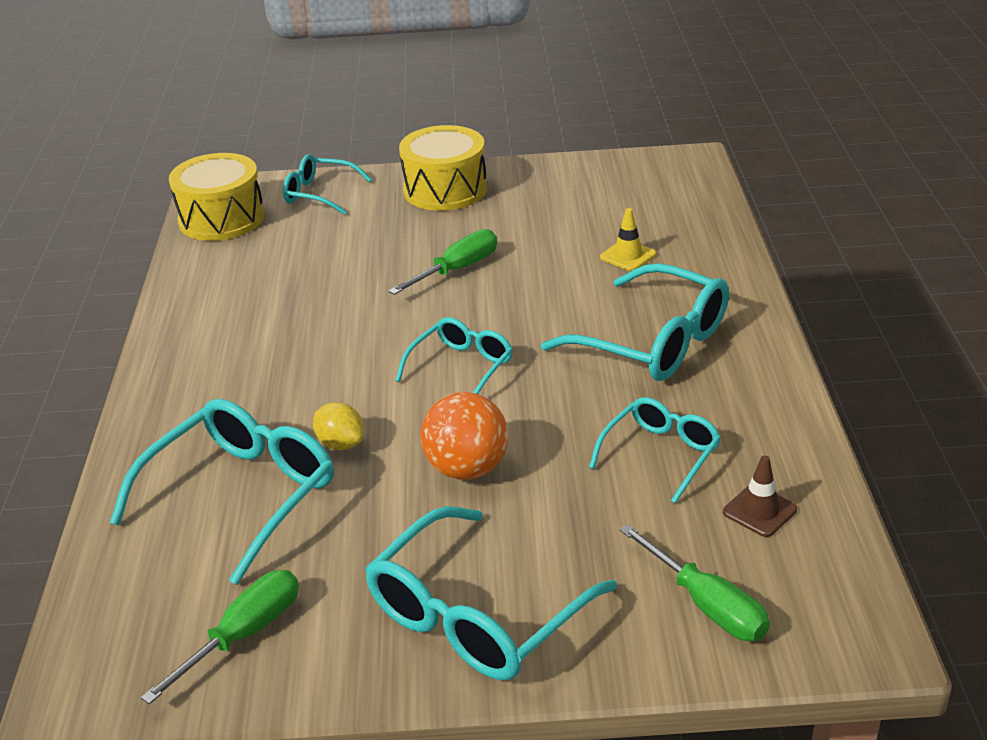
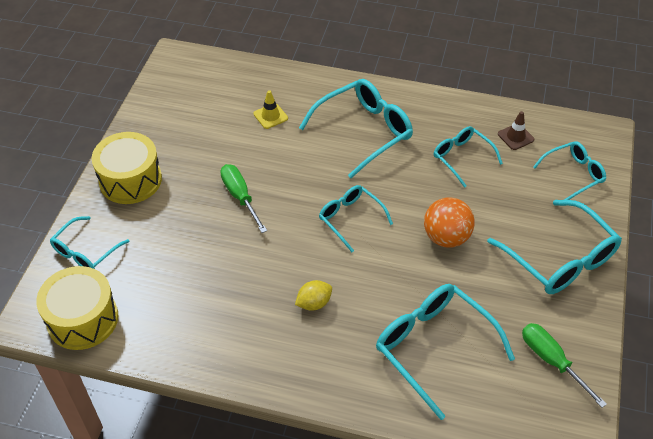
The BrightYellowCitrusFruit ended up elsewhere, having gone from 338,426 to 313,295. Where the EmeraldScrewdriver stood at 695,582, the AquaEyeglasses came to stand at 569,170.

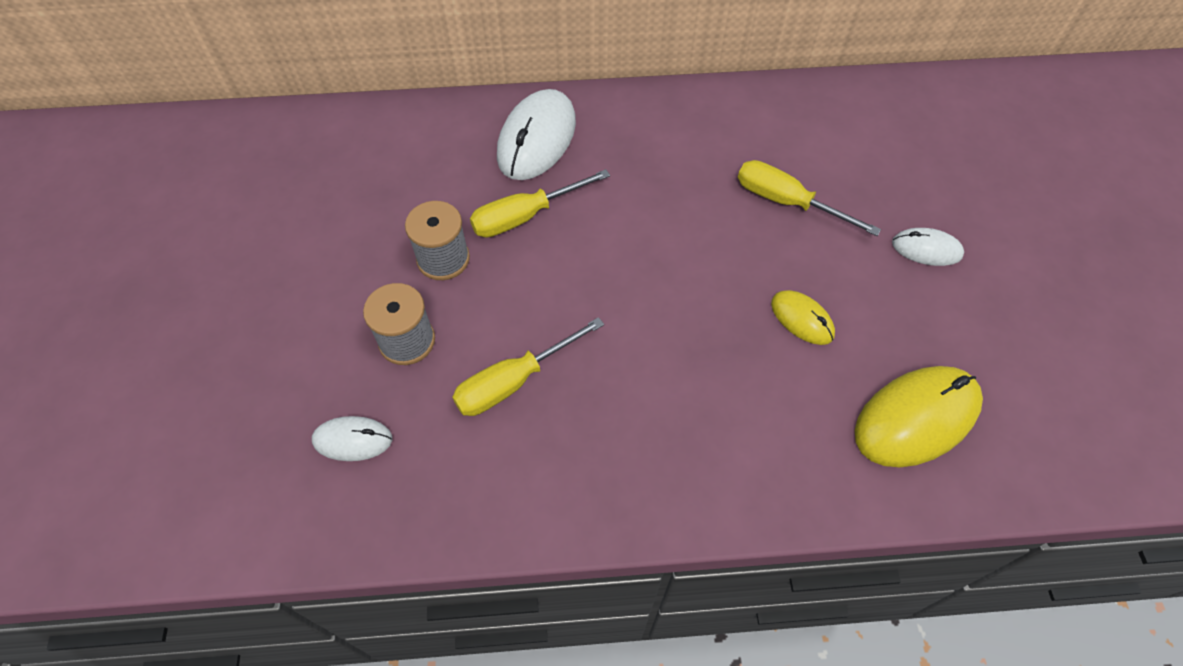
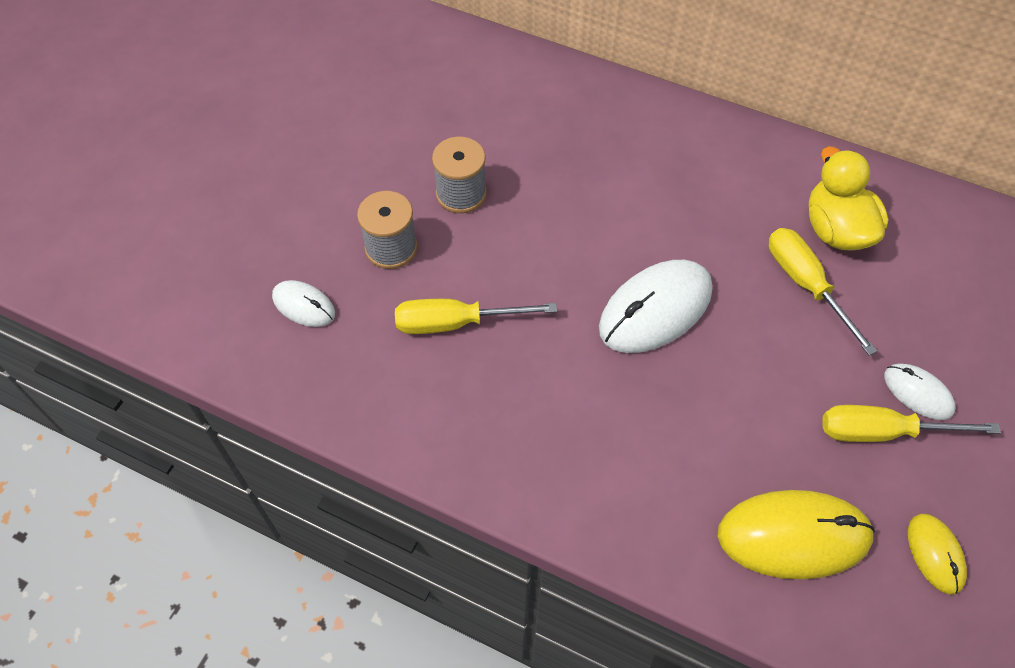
The BrightYellowScrewdriver ended up elsewhere, having gone from 540,203 to 911,423. The PureWhitePcMouse ended up elsewhere, having gone from 536,134 to 655,306. The BrightYellowPcMouse ended up elsewhere, having gone from 803,317 to 937,554. The second view gained the BrightYellowToyDuck at 848,199.

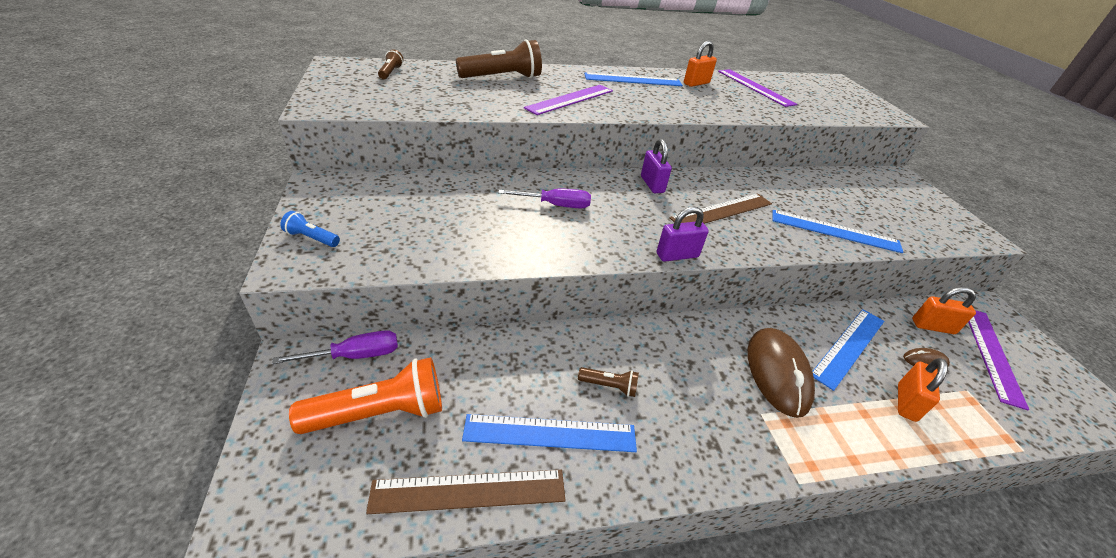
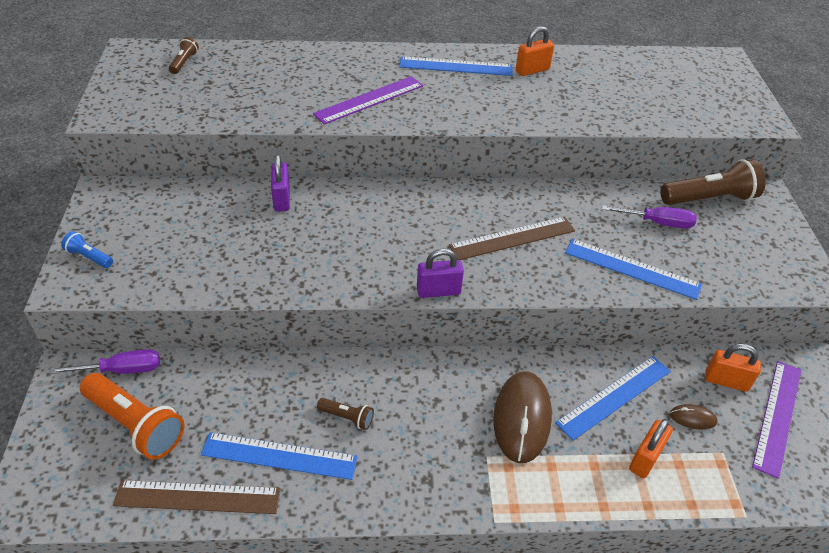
The OrangePocketTorch at 365,395 ended up facing another way, 45 degrees clockwise from before. The BrownPocketTorch ended up elsewhere, having gone from 499,58 to 713,182. The VioletScrewdriver ended up elsewhere, having gone from 544,199 to 649,217. The VioletPadlock ended up elsewhere, having gone from 656,166 to 280,183. The second view lost the VioletMeasuringStick at 757,88.

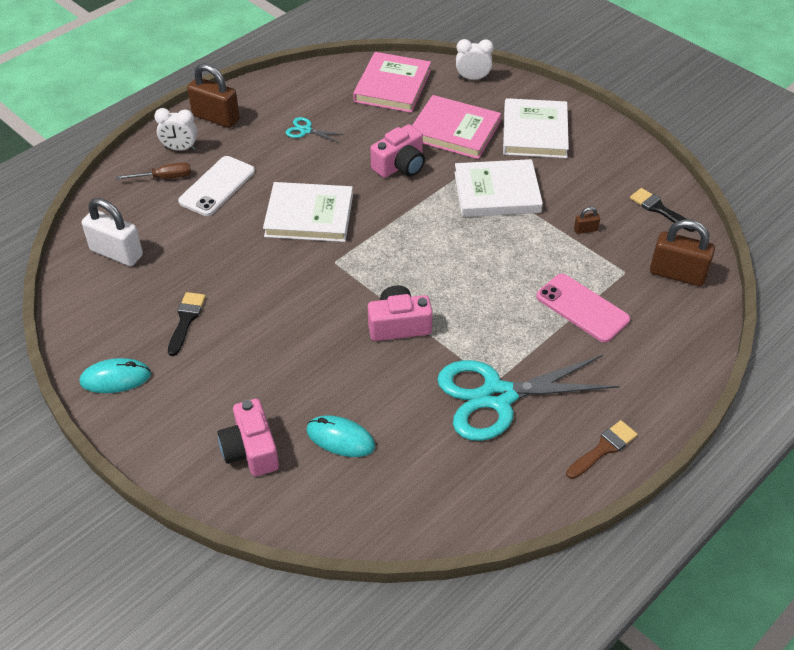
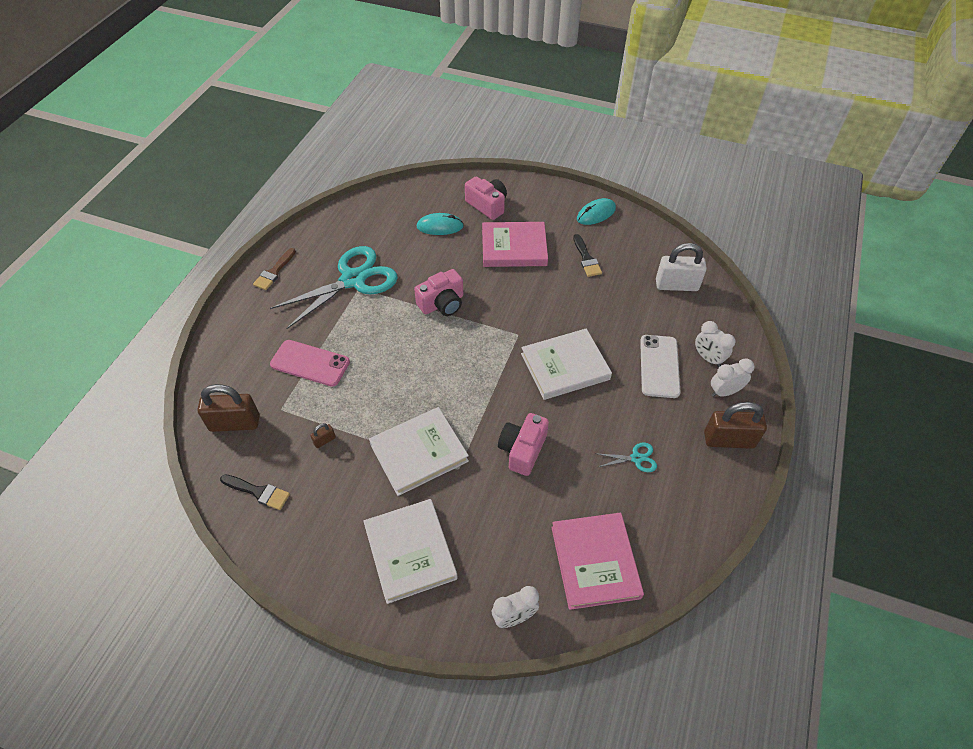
Where the BrownScrewdriver stood at 153,171, the PureWhiteClock came to stand at 715,344. The PinkHardback ended up elsewhere, having gone from 456,127 to 515,244.

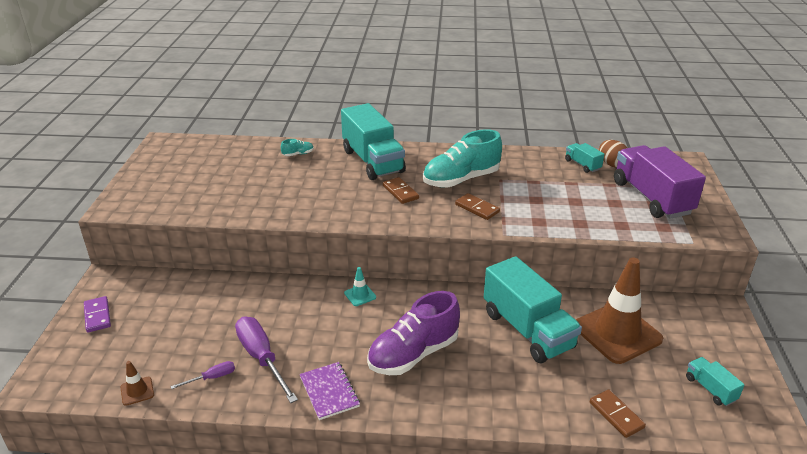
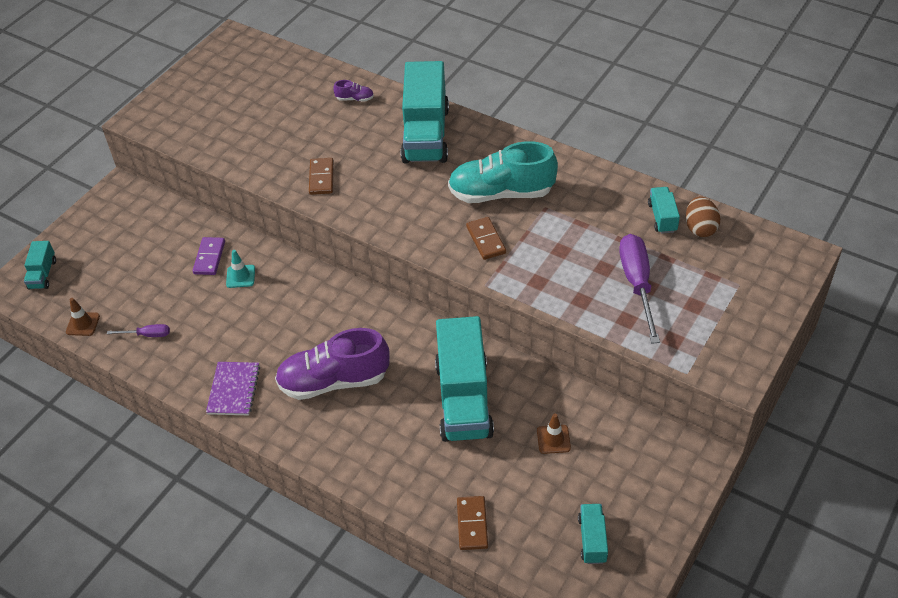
The VioletDomino ended up elsewhere, having gone from 97,314 to 209,256. The VioletScrewdriver ended up elsewhere, having gone from 266,360 to 639,289. What was the AquaShoe at 297,147 turned into the VioletShoe at 353,90. The AquaRoadCone ended up elsewhere, having gone from 360,286 to 240,269. The BrownDomino ended up elsewhere, having gone from 401,190 to 321,176. The size of the BrownRoadCone at 619,311 changed by a factor of 0.41. The second view lost the VioletLorry at 660,182. The second view gained the AquaLorry at 40,265.

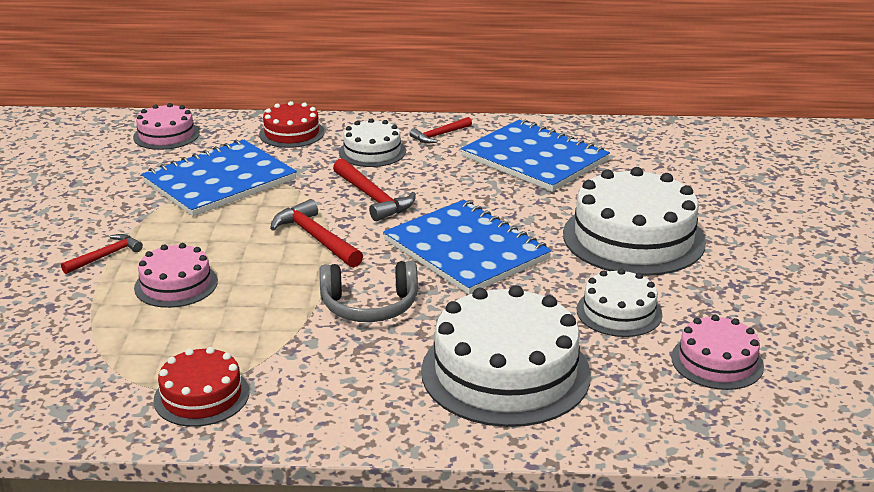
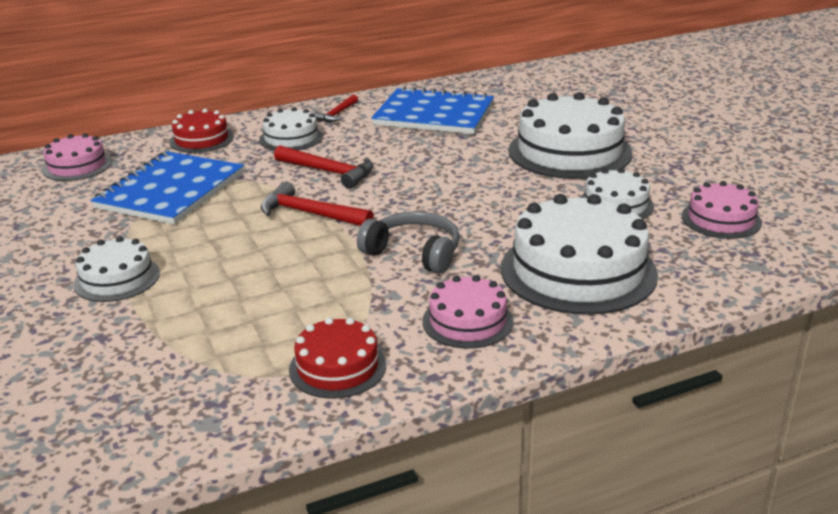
Where the ScarletClawHammer stood at 102,254, the PureWhiteLayerCake came to stand at 117,269. The PinkLayerCake ended up elsewhere, having gone from 176,275 to 468,312. The AshGreyHeadset at 368,291 ended up facing another way, 120 degrees counterclockwise from before. The second view lost the CobaltNotebook at 467,247.

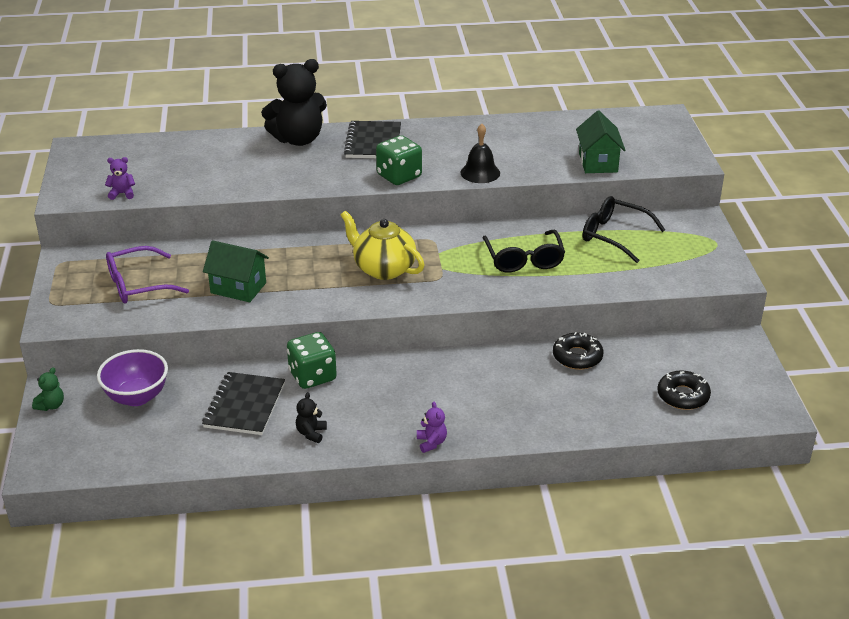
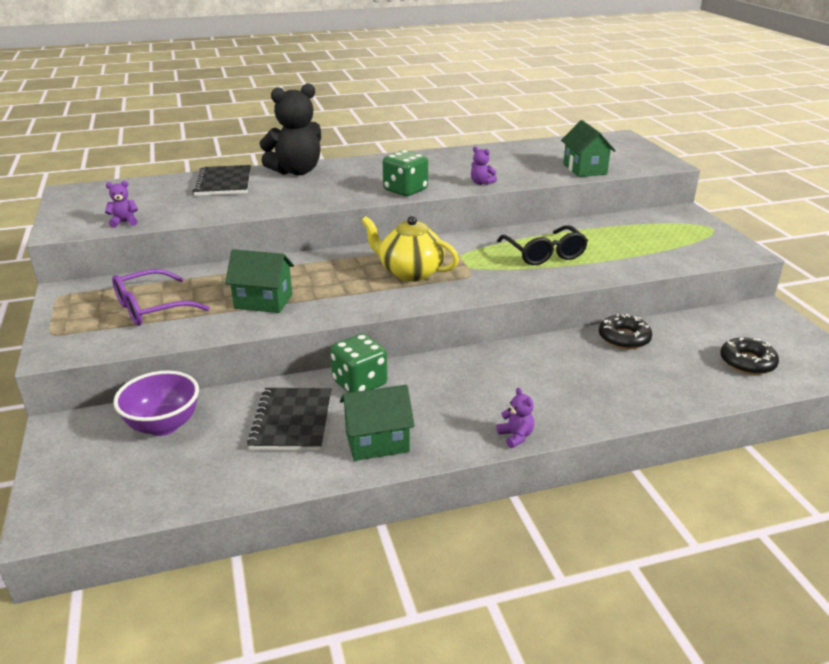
The second view lost the EmeraldTeddyBear at 48,389. Where the BlackTeddyBear stood at 311,417, the EmeraldCottage came to stand at 377,423. The BlackNotebook ended up elsewhere, having gone from 372,139 to 221,180. Where the BlackHandBell stood at 480,153, the VioletTeddyBear came to stand at 484,166. The second view lost the BlackEyeglasses at 624,229.

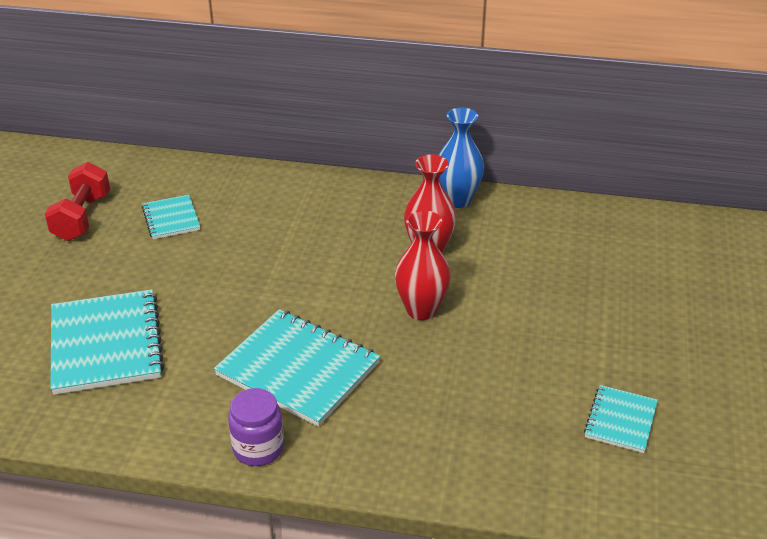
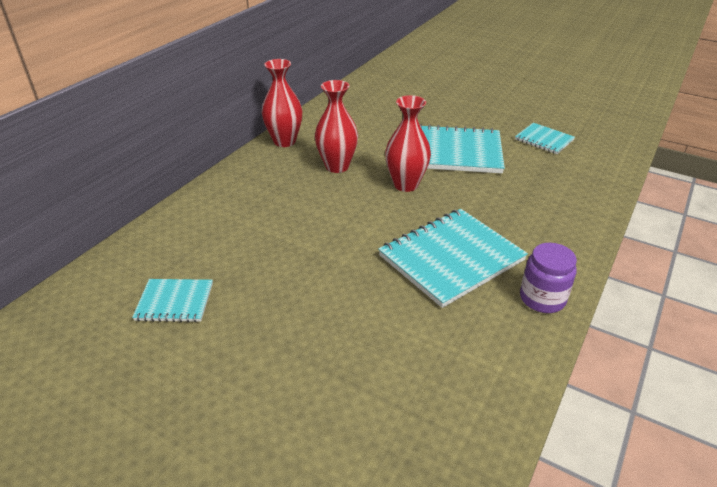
The second view lost the ScarletHandWeight at 77,201. The AquaNotebook ended up elsewhere, having gone from 107,342 to 462,148. What was the CobaltFlowerVase at 461,157 turned into the ScarletFlowerVase at 282,103.

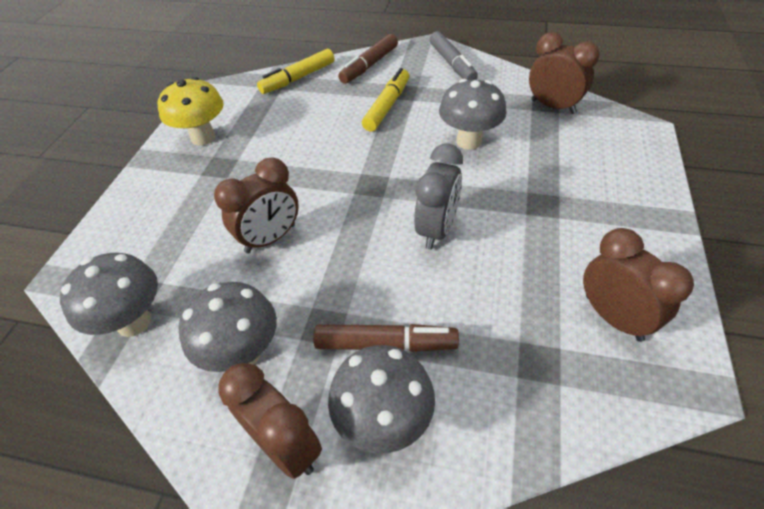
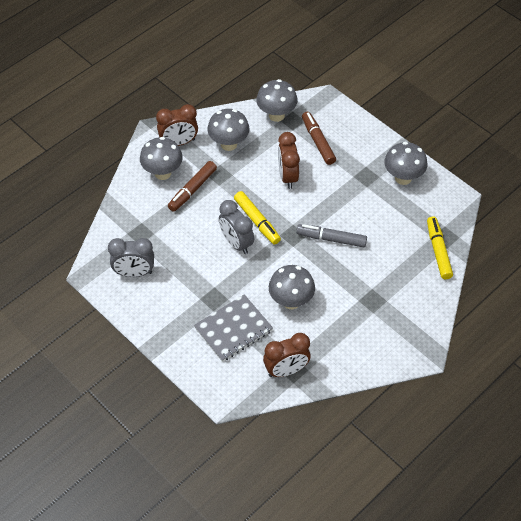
What was the BrightYellowMushroom at 191,111 turned into the AshGreyMushroom at 405,163. The BrownFeltPen ended up elsewhere, having gone from 368,59 to 319,138. The BrightYellowFeltPen ended up elsewhere, having gone from 385,100 to 257,218. The AshGreyFeltPen ended up elsewhere, having gone from 454,55 to 331,235. What was the BrownClock at 638,285 turned into the AshGreyClock at 131,257. The second view gained the AshGreyNotebook at 233,328.

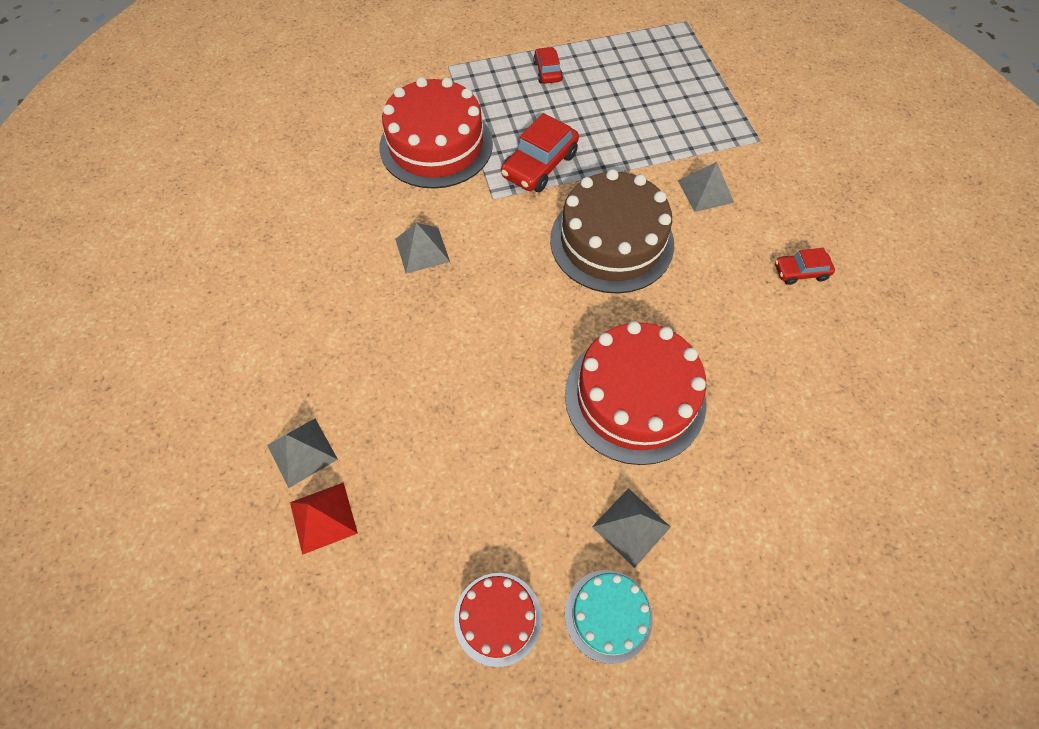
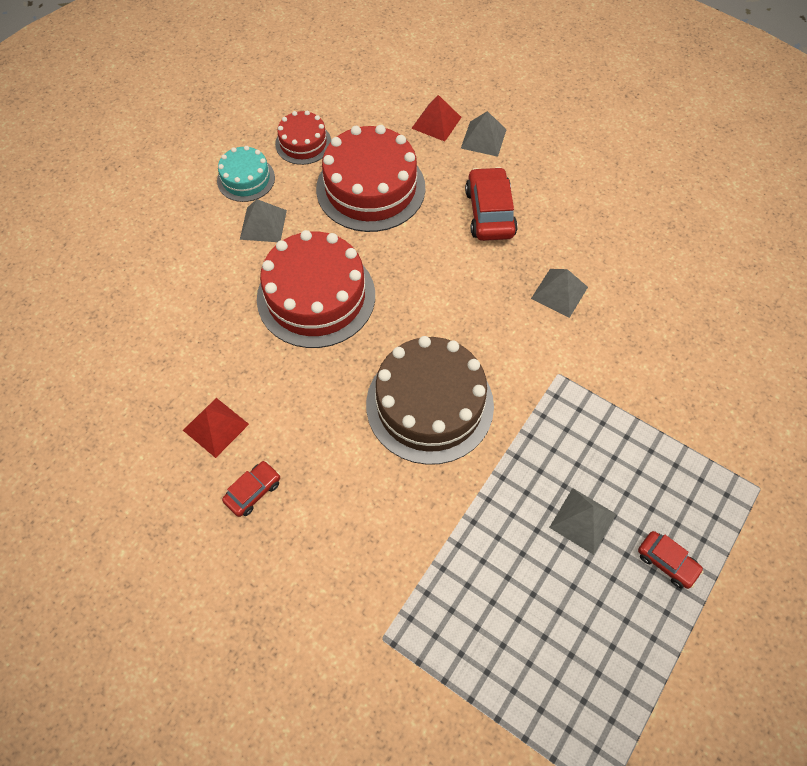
The ScarletLayerCake ended up elsewhere, having gone from 436,133 to 370,178. The ScarletToyCar ended up elsewhere, having gone from 540,152 to 491,204. The AshGreyPyramidShape ended up elsewhere, having gone from 706,187 to 582,521. The second view gained the ScarletPyramidShape at 216,428.

